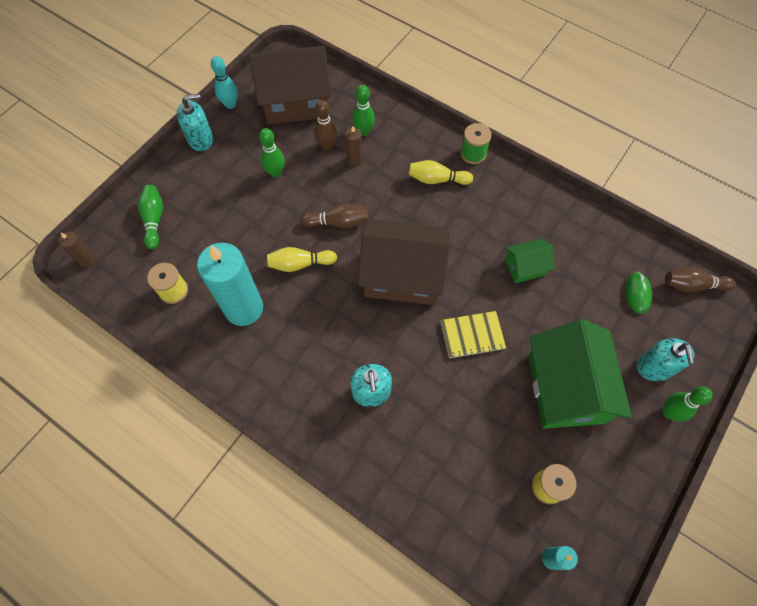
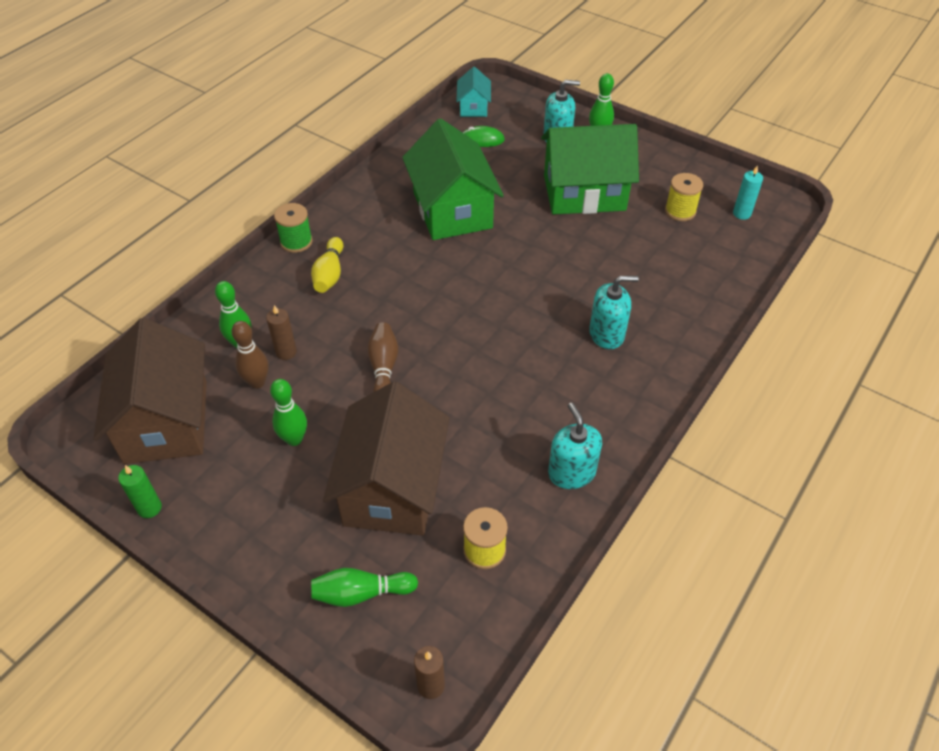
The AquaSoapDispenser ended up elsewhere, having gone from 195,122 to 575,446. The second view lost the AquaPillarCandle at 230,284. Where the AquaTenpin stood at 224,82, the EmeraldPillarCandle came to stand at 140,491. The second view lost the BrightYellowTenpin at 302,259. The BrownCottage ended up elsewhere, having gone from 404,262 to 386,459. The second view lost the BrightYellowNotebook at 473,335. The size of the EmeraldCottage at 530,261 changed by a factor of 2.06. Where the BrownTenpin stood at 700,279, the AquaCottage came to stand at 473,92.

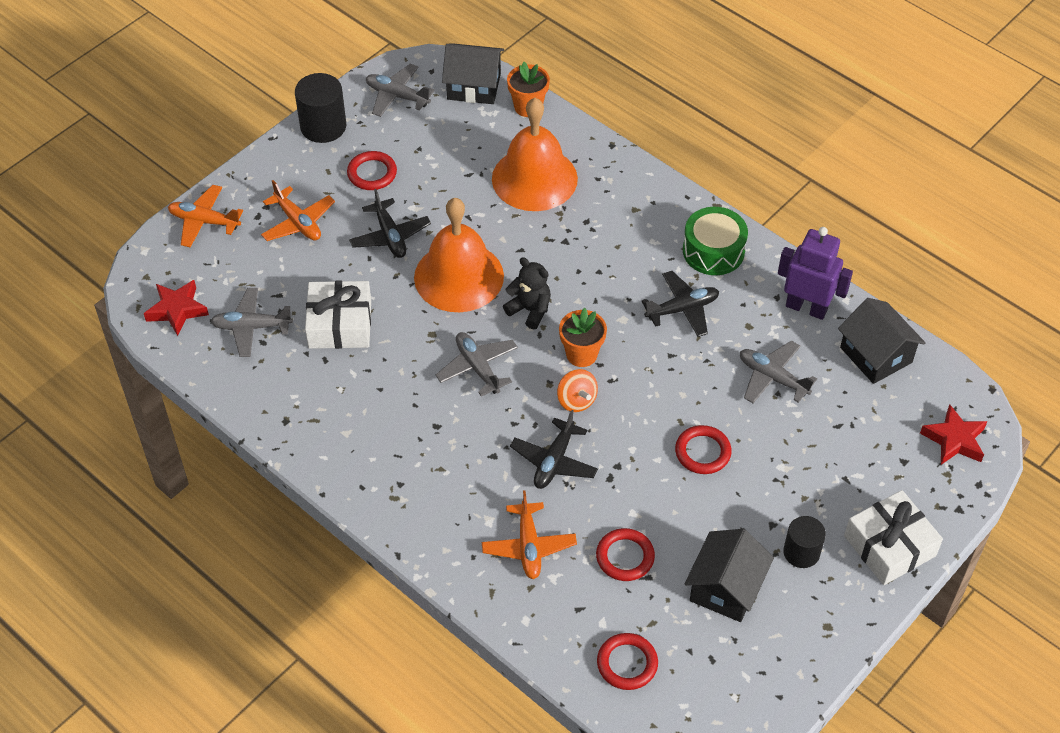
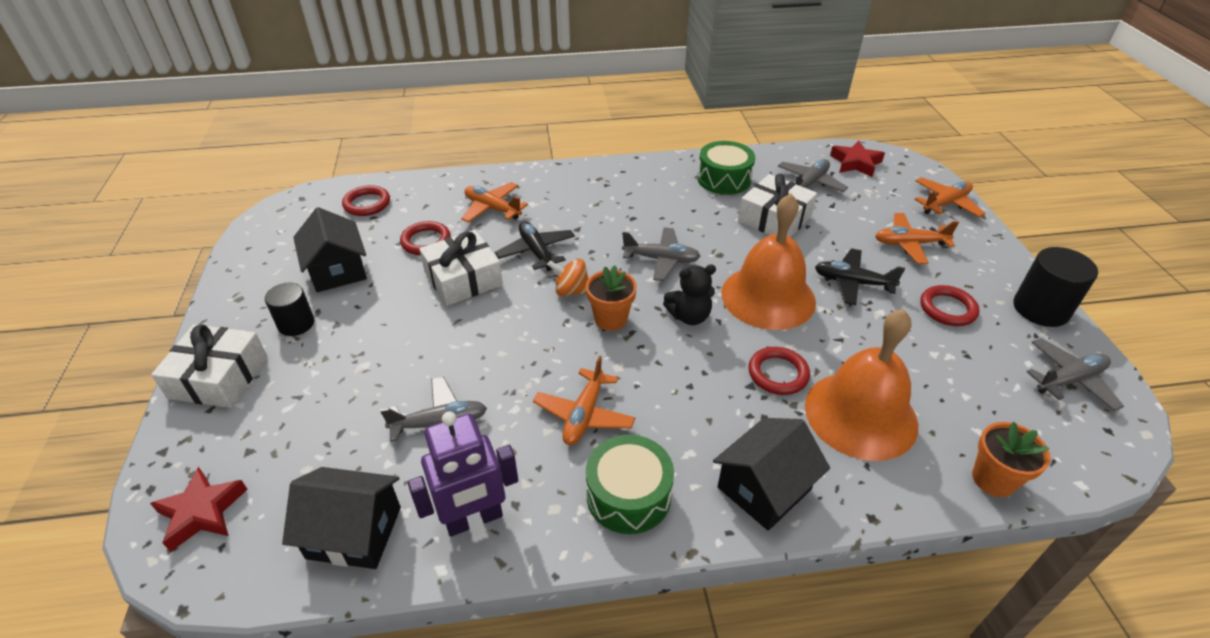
The BlackCottage ended up elsewhere, having gone from 473,73 to 771,474. What was the BlackToyPlane at 680,304 turned into the OrangeToyPlane at 584,400. The ScarletRing ended up elsewhere, having gone from 703,449 to 779,371. The second view gained the PureWhitePresent at 461,268. The second view gained the EmeraldDrum at 726,168.

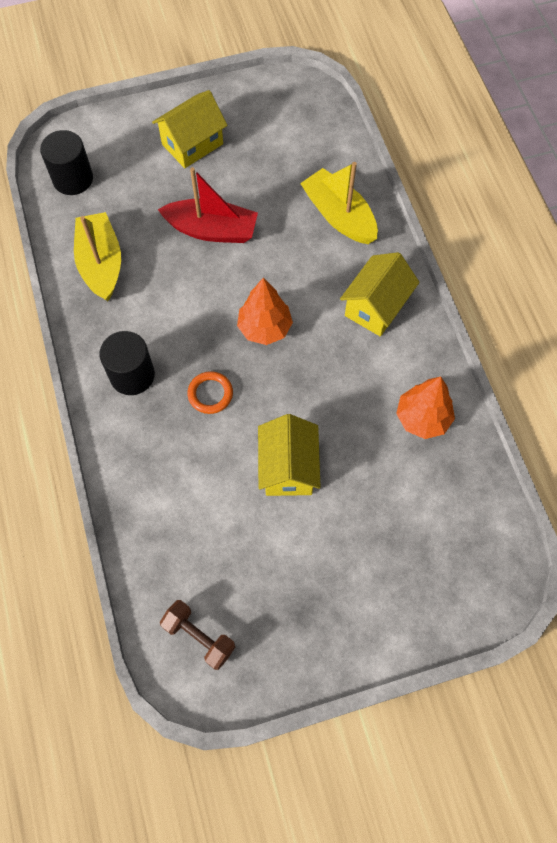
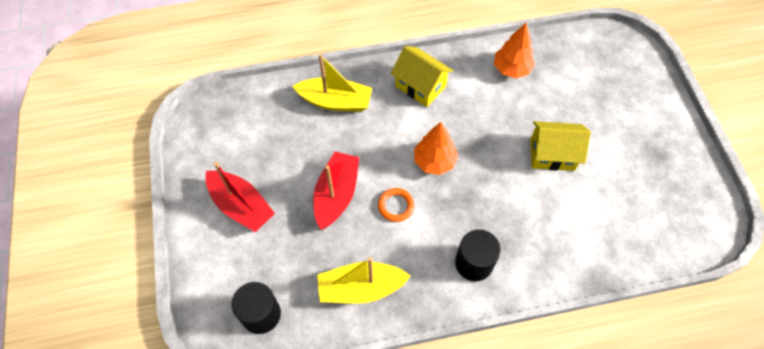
Where the BrightYellowCottage stood at 189,129, the ScarletBoat came to stand at 240,197. The second view lost the BrownHandWeight at 197,635. The OrangeRing ended up elsewhere, having gone from 210,392 to 396,205. The BrightYellowBoat at 339,203 ended up facing another way, 135 degrees counterclockwise from before.

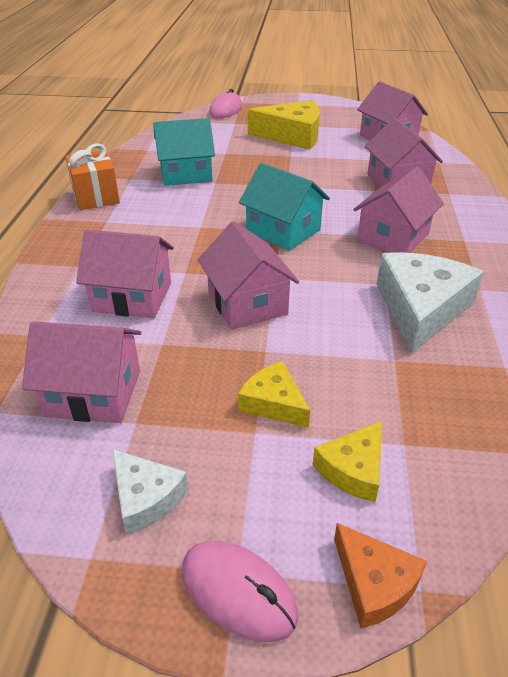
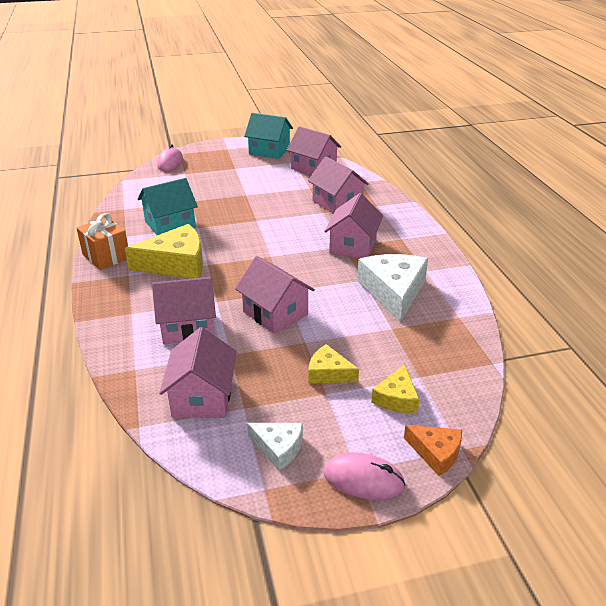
The PinkCottage at 82,372 ended up facing another way, 75 degrees counterclockwise from before. The AquaCottage ended up elsewhere, having gone from 284,207 to 268,136. The BrightYellowPieceOfCheese ended up elsewhere, having gone from 284,125 to 164,251.

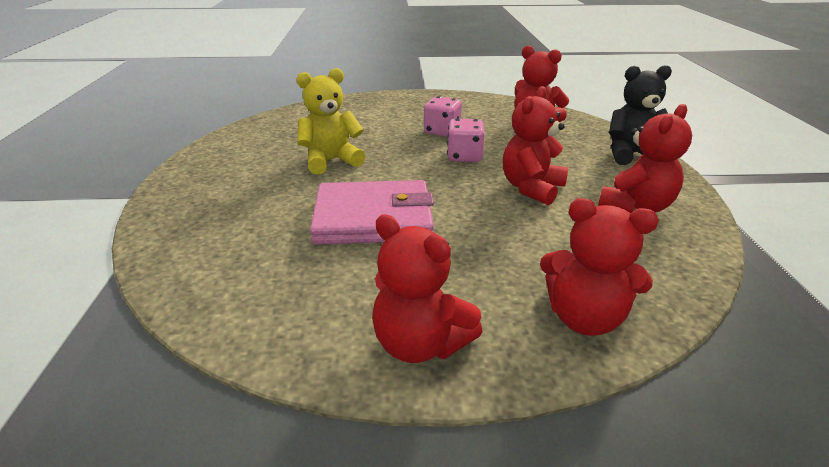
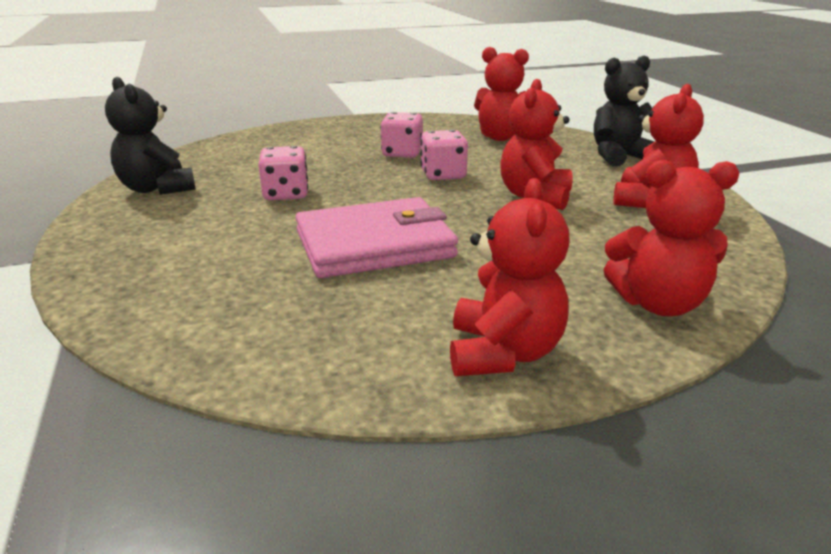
Where the BrightYellowTeddyBear stood at 331,121, the PinkDice came to stand at 283,173. The ScarletTeddyBear at 427,288 ended up facing another way, 105 degrees counterclockwise from before. The second view gained the BlackTeddyBear at 150,136.

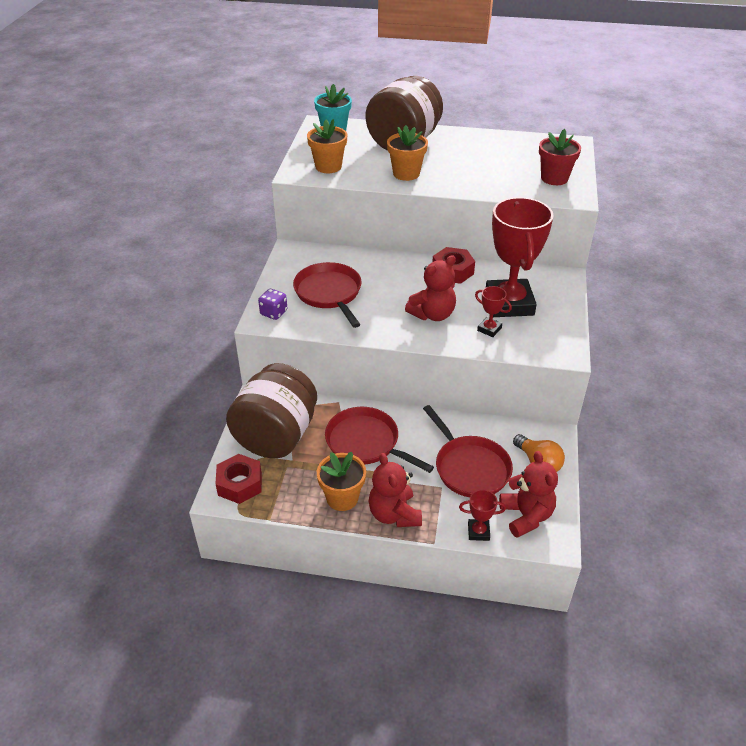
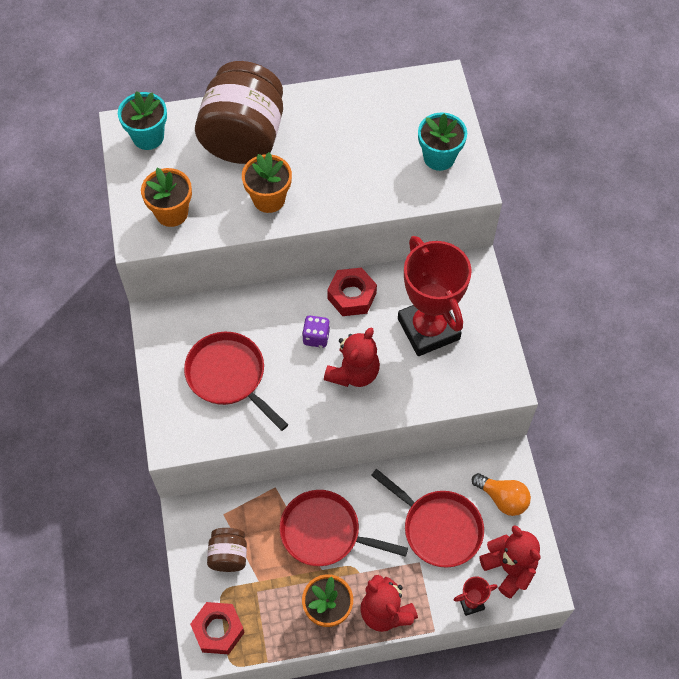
The size of the BrownPreserveJar at 271,410 changed by a factor of 0.47. The VioletDice ended up elsewhere, having gone from 272,304 to 316,332. The second view lost the ScarletAwardCup at 493,311. What was the ScarletPottedPlant at 560,157 turned into the AquaPottedPlant at 442,141.

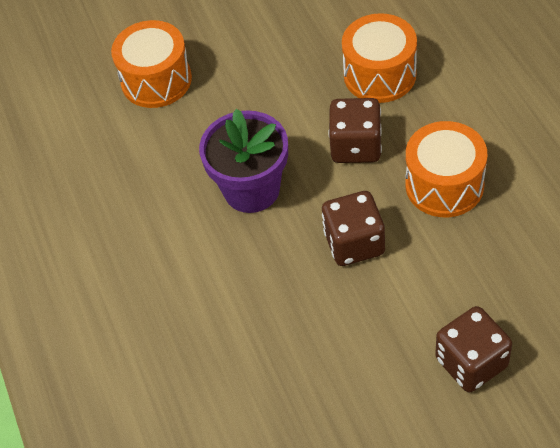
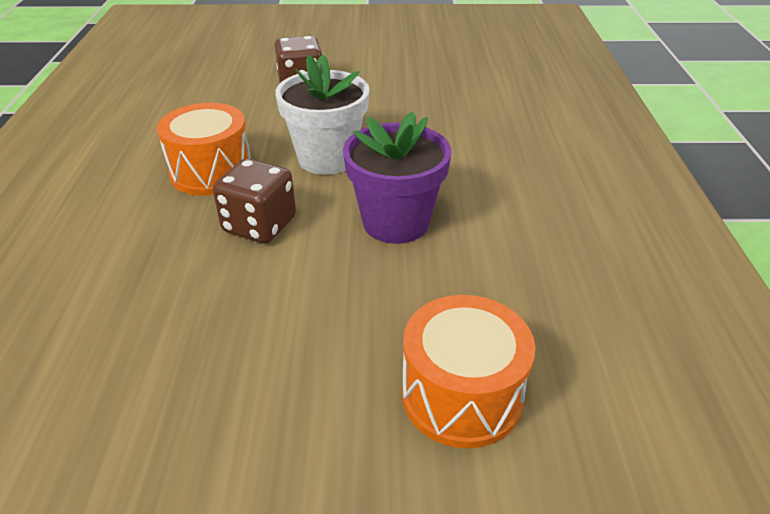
Where the BrownDice stood at 353,228, the PureWhitePottedPlant came to stand at 322,114. The second view lost the OrangeDrum at 379,58.

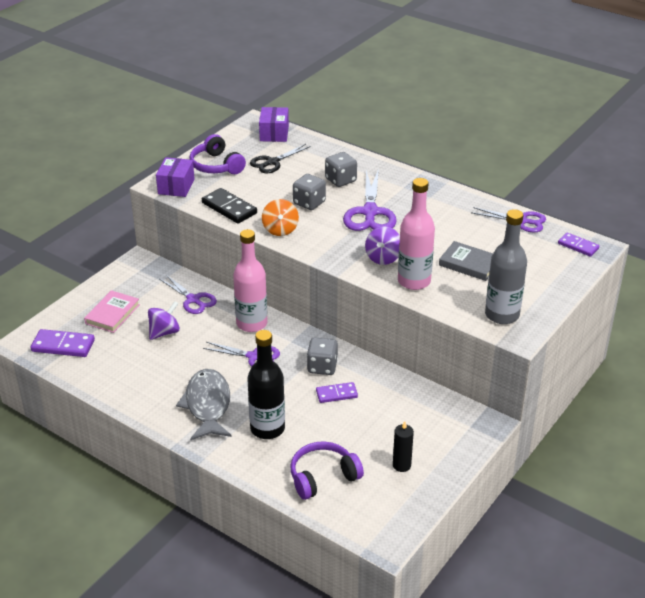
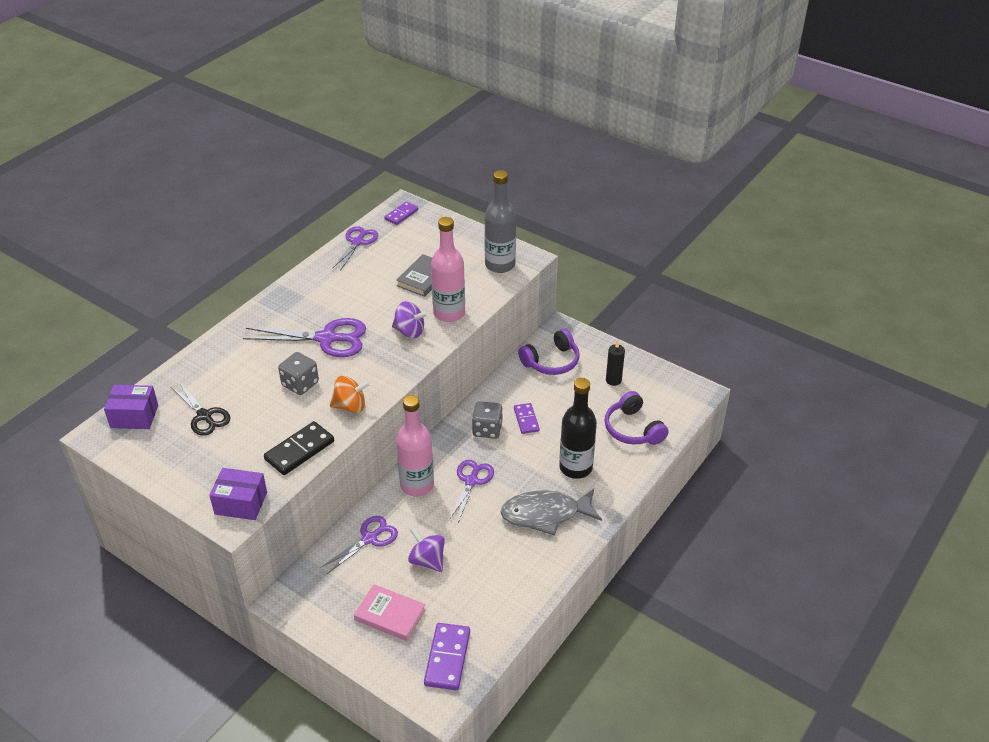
The VioletHeadset ended up elsewhere, having gone from 218,154 to 549,352. The second view lost the AshGreyDice at 341,169.

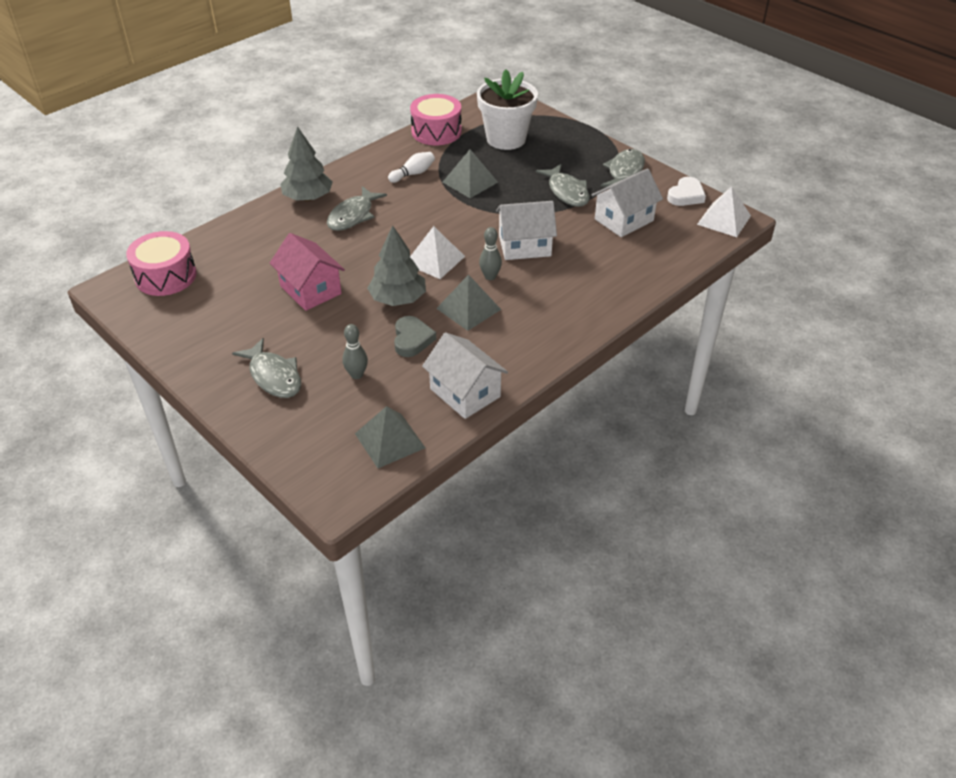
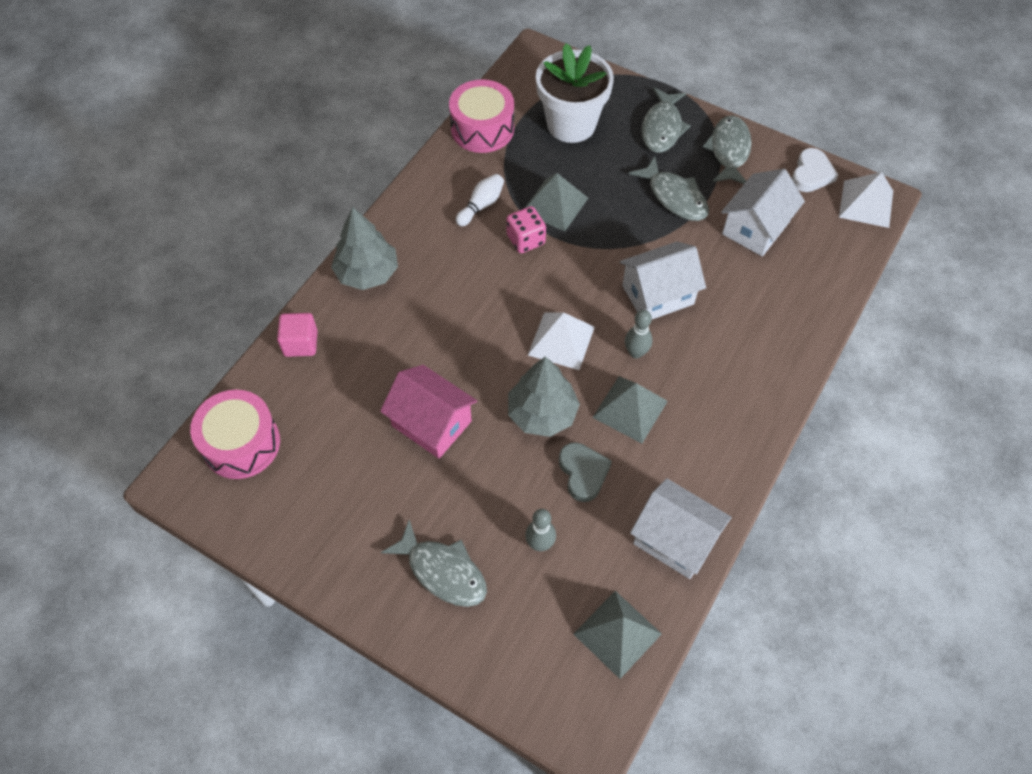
The AshGreyFishFigure ended up elsewhere, having gone from 357,208 to 666,120. The second view gained the PinkBlock at 297,335. The second view gained the PinkDice at 526,229.

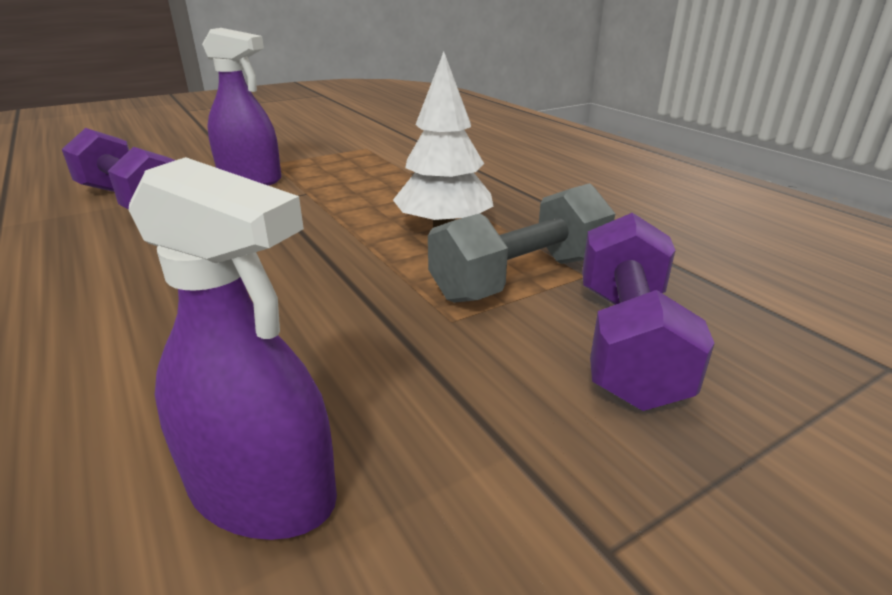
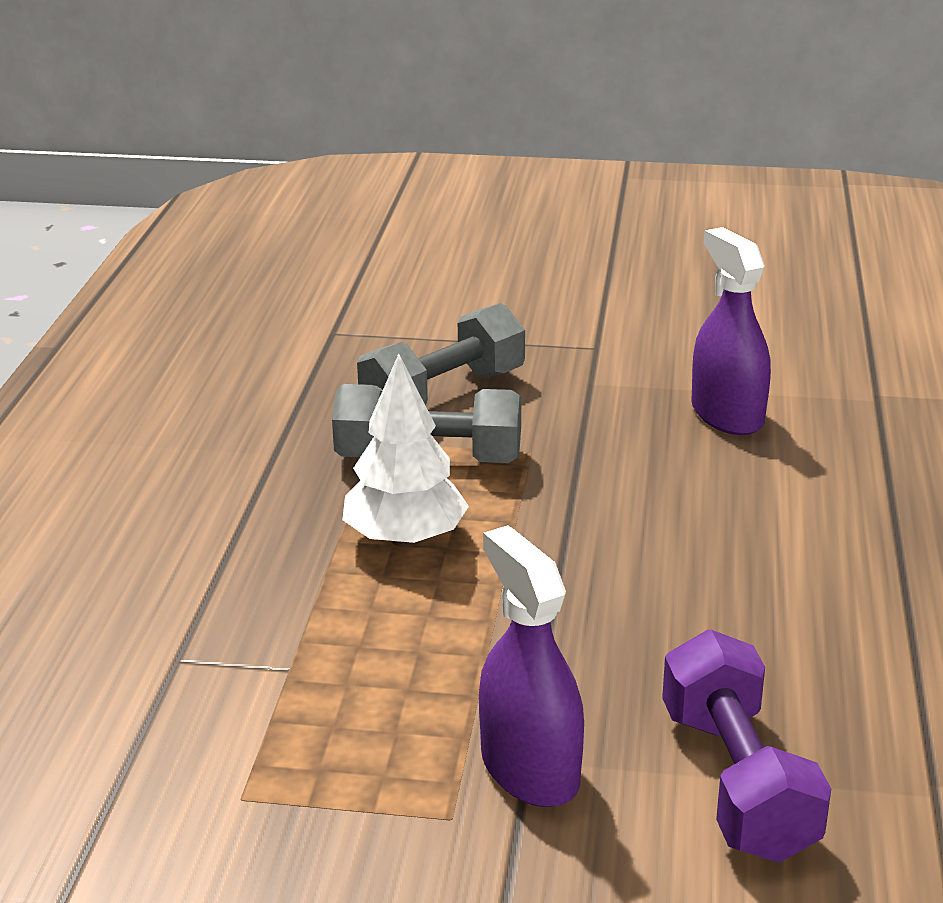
What was the VioletHandWeight at 648,312 turned into the AshGreyHandWeight at 441,354.

